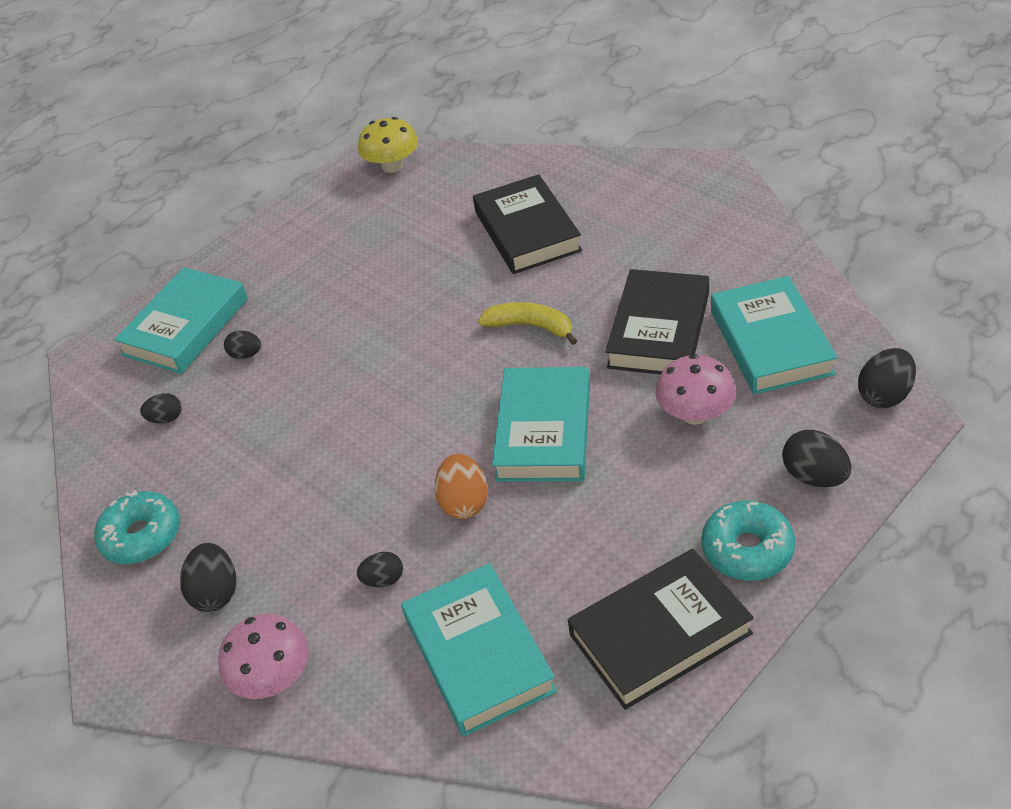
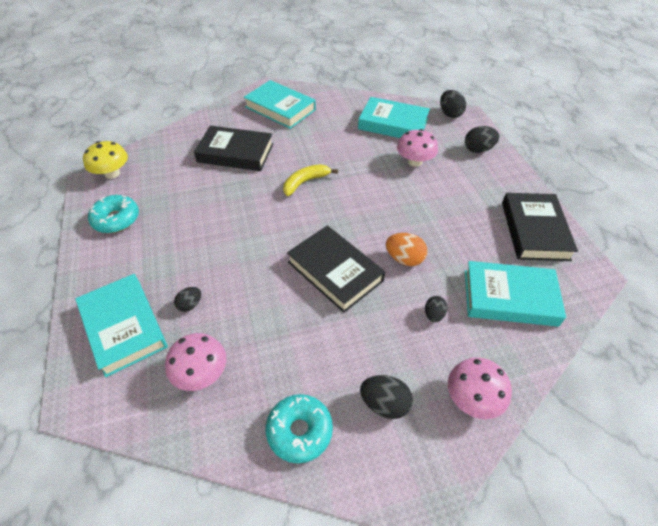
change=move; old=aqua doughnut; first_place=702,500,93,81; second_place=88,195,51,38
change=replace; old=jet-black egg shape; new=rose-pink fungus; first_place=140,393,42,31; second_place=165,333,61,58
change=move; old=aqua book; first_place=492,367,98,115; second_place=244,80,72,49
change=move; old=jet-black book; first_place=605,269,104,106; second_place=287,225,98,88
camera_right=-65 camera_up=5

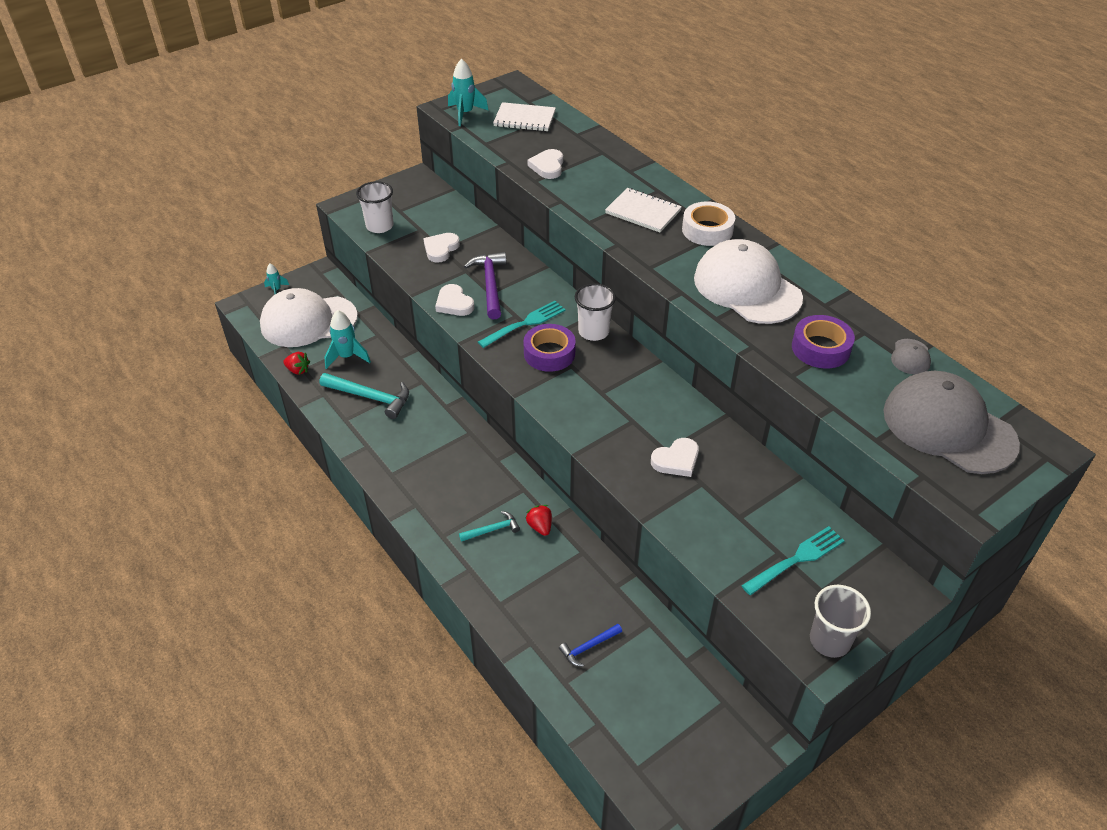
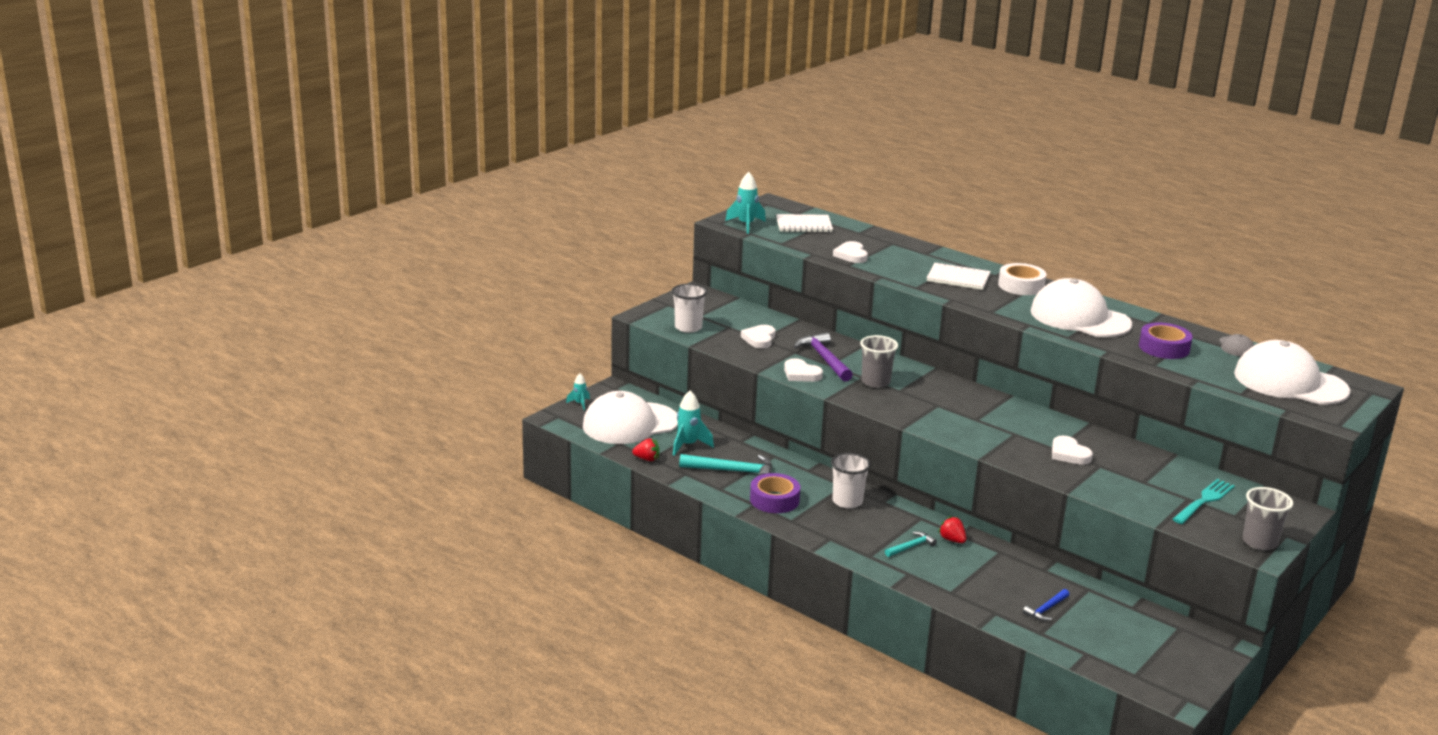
change=move; old=royal purple sticky tape; first_place=523,324,53,48; second_place=750,473,50,40
change=move; old=snow-white cup; first_place=575,283,41,58; second_place=831,453,40,56
change=replace; old=aqua fork; new=grey cup; first_place=478,301,88,47; second_place=860,335,38,53
change=rotate; old=snow-white love heart; first_place=651,438,48,39; second_place=1052,436,41,29; degrees=105
change=recolor; old=grey baseball cap; new=snow-white baseball cap; first_place=883,371,137,103; second_place=1234,340,116,64
camera_right=-15 camera_up=-20

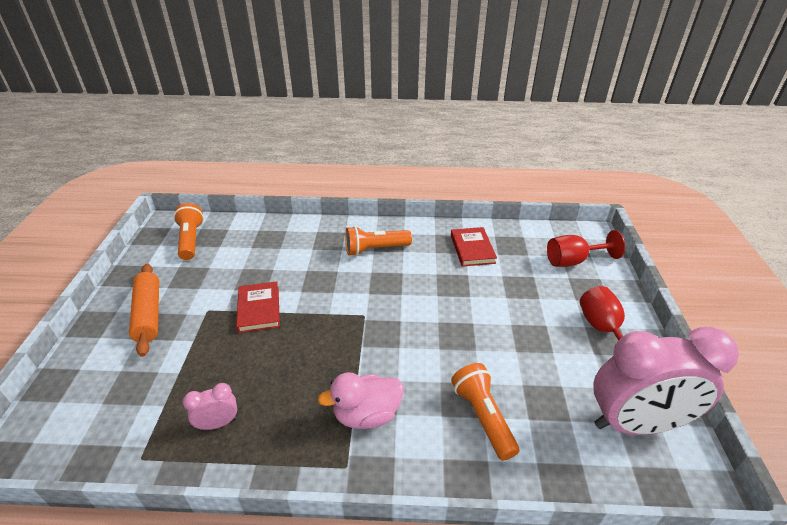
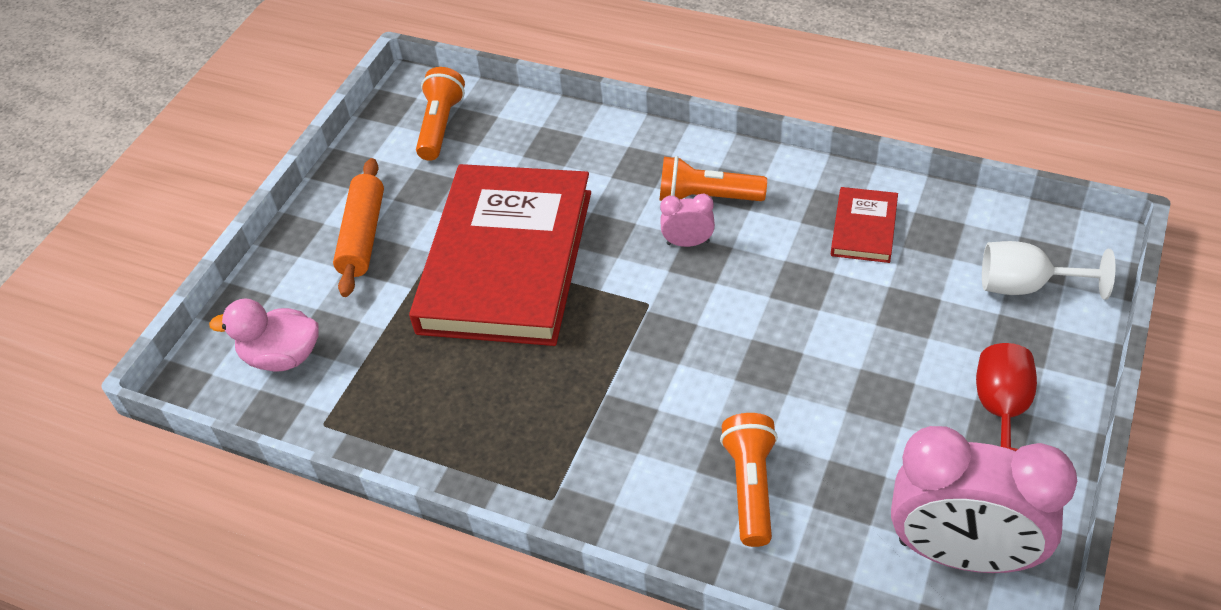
change=move; old=rose-pink rubber duck; first_place=318,372,86,57; second_place=209,298,110,74
change=resize; old=red book; first_place=236,281,44,52; second_place=409,164,182,182; factor=2.42
change=move; old=rose-pink bedside clock; first_place=183,383,54,47; second_place=660,193,55,54
change=recolor; old=red chalice; new=snow-white chalice; first_place=547,230,78,37; second_place=982,241,133,59
camera_right=25 camera_up=10

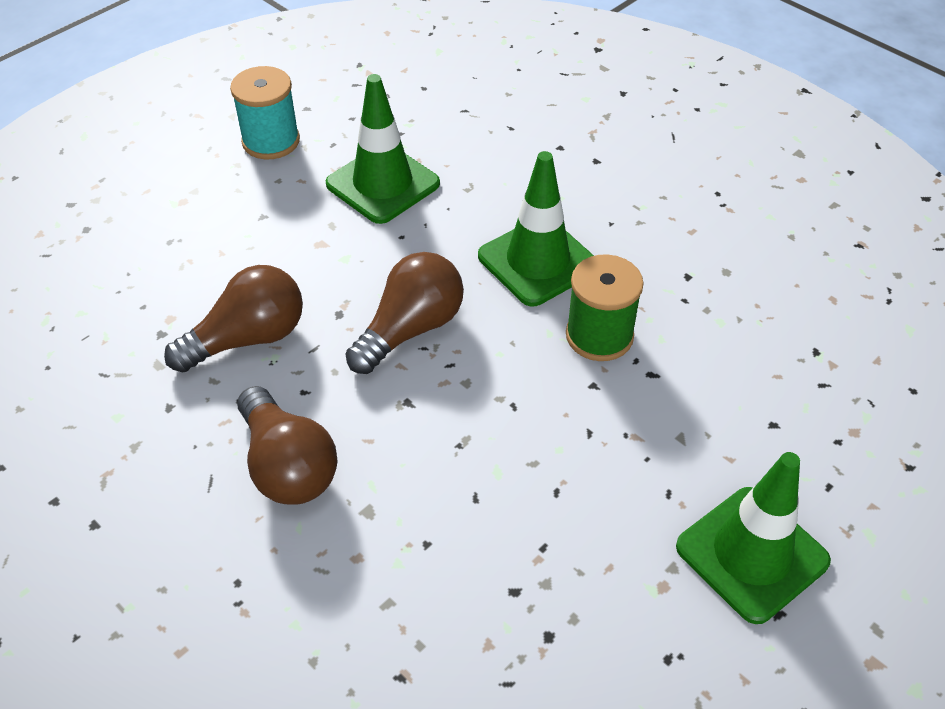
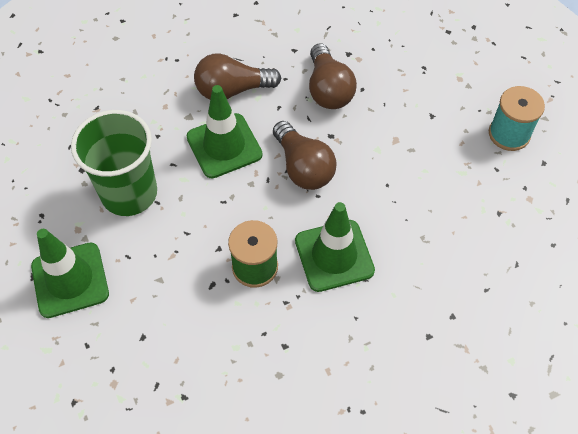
change=insert; new=leaf-green cup; second_place=71,110,86,106
change=move; old=leaf-green road cone; first_place=326,74,114,150; second_place=187,85,76,94
camera_right=110 camera_up=10

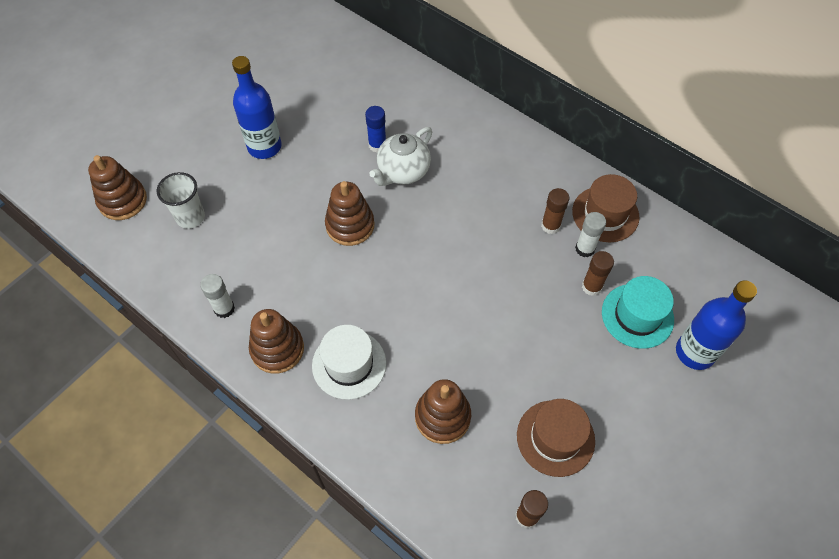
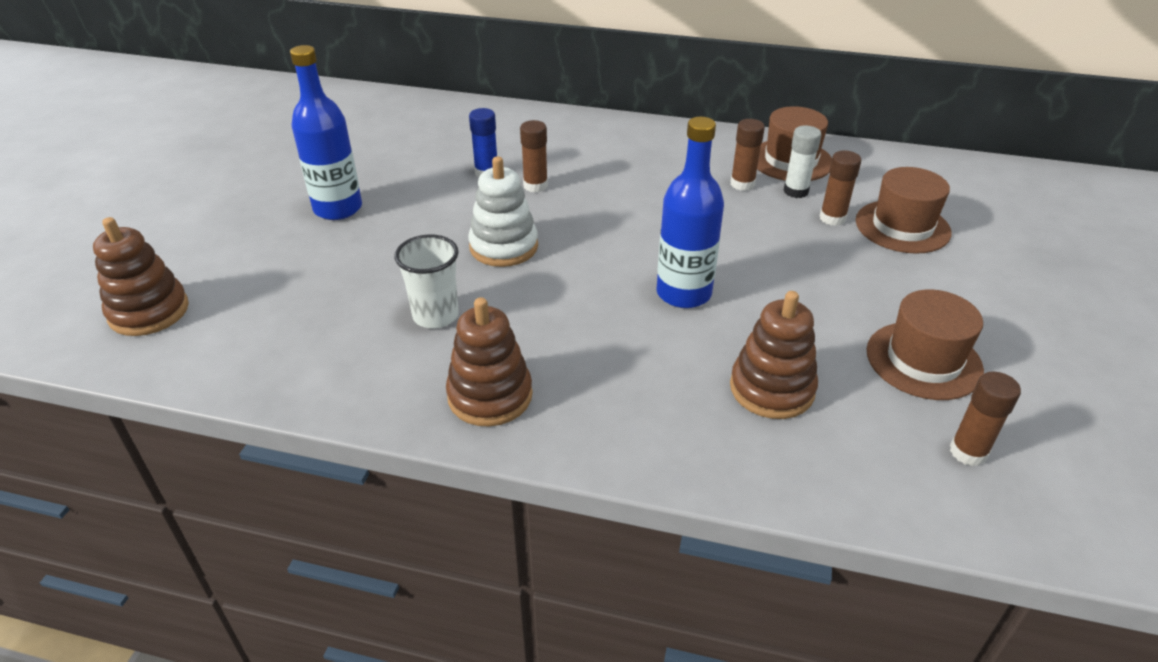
change=move; old=snow-white cup; first_place=157,172,48,57; second_place=395,234,64,95
change=recolor; old=dark brown stacking rings; new=snow-white stacking rings; first_place=325,181,49,65; second_place=468,156,70,111
change=replace; old=snow-white tea pot; new=dark brown stick of glue; first_place=369,127,63,59; second_place=520,120,28,73
change=move; old=blue flask; first_place=676,280,81,90; second_place=656,117,68,191
change=recolor; old=aqua tall hat; new=dark brown tall hat; first_place=602,276,72,73; second_place=856,167,95,87
change=delete; old=snow-white stick of glue; first_place=200,274,35,44
change=delete; old=snow-white tall hat; first_place=312,325,74,75
camera_right=-25 camera_up=-20

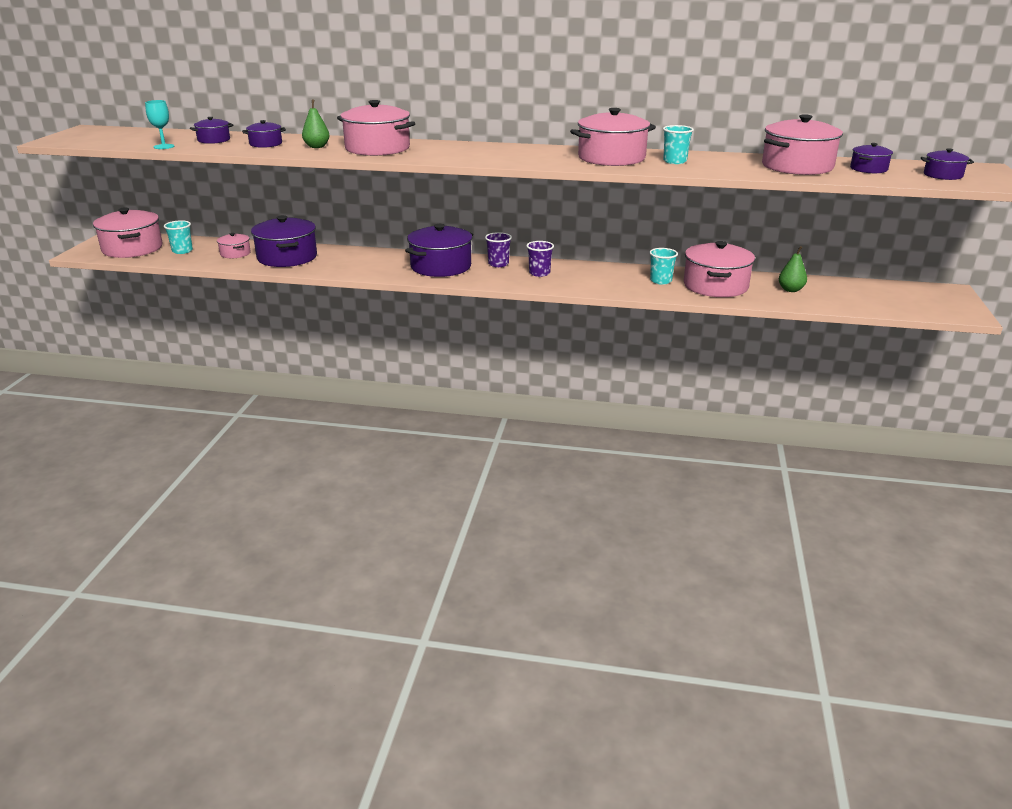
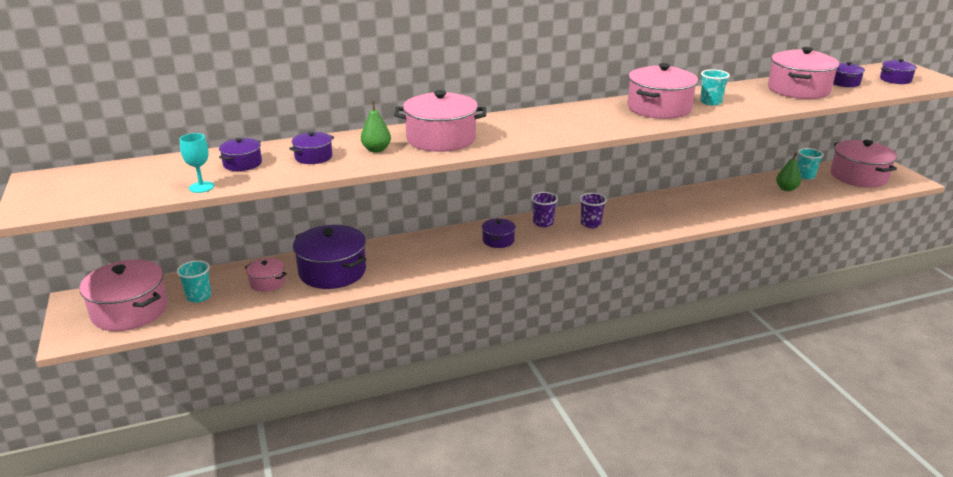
change=resize; old=royal purple cooking pot; first_place=405,224,68,53; second_place=482,218,34,30; factor=0.51
change=move; old=aqua cup; first_place=649,248,29,37; second_place=797,148,27,32
change=move; old=rose-pink cooking pot; first_place=684,241,71,56; second_place=831,140,66,48
camera_right=-30 camera_up=0

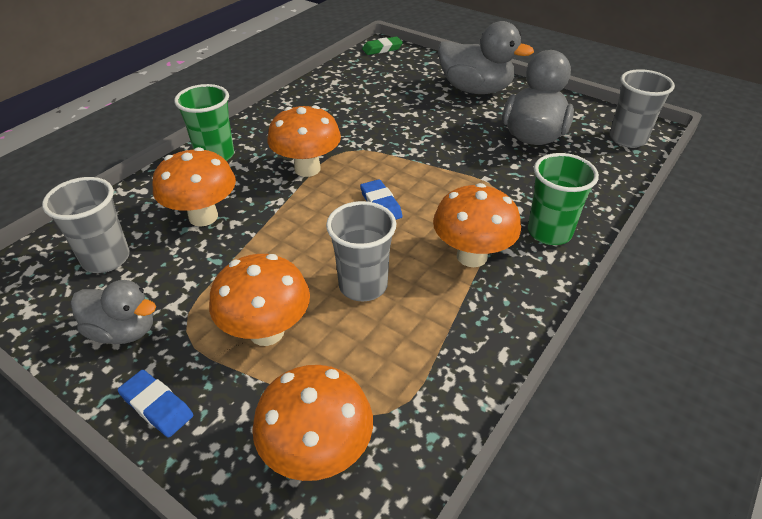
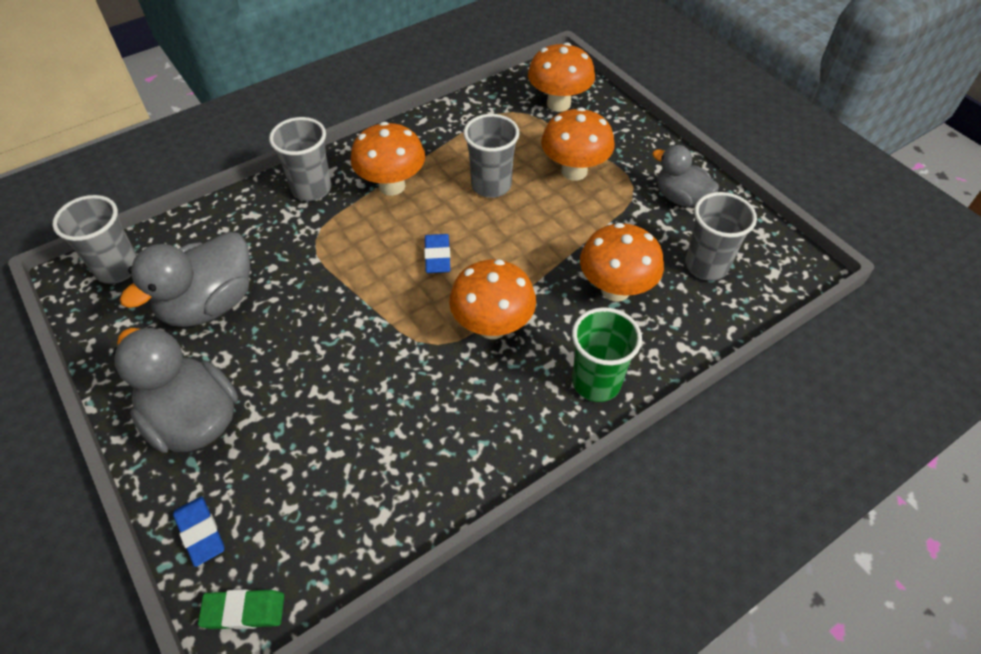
change=move; old=blue pencil eraser; first_place=117,370,76,68; second_place=173,496,51,71
change=recolor; old=leaf-green cup; new=grey cup; first_place=528,153,71,92; second_place=269,117,63,84
camera_right=-160 camera_up=10

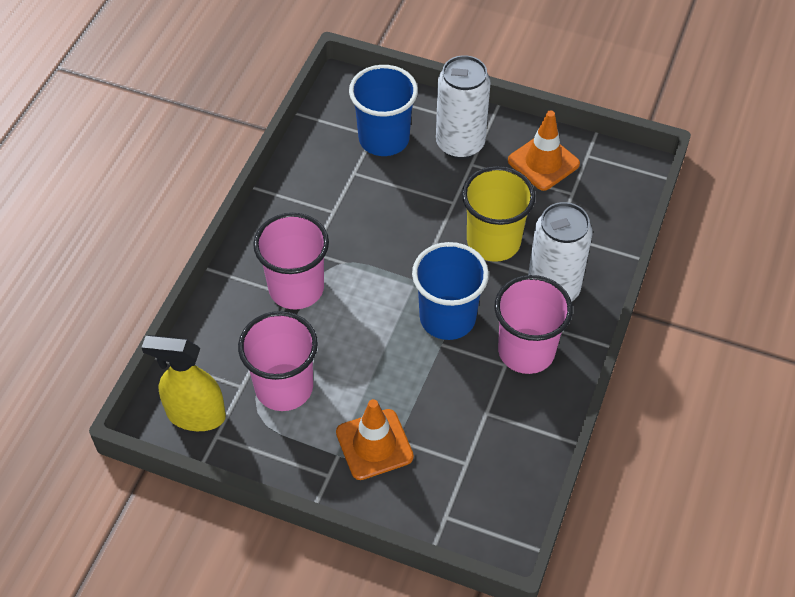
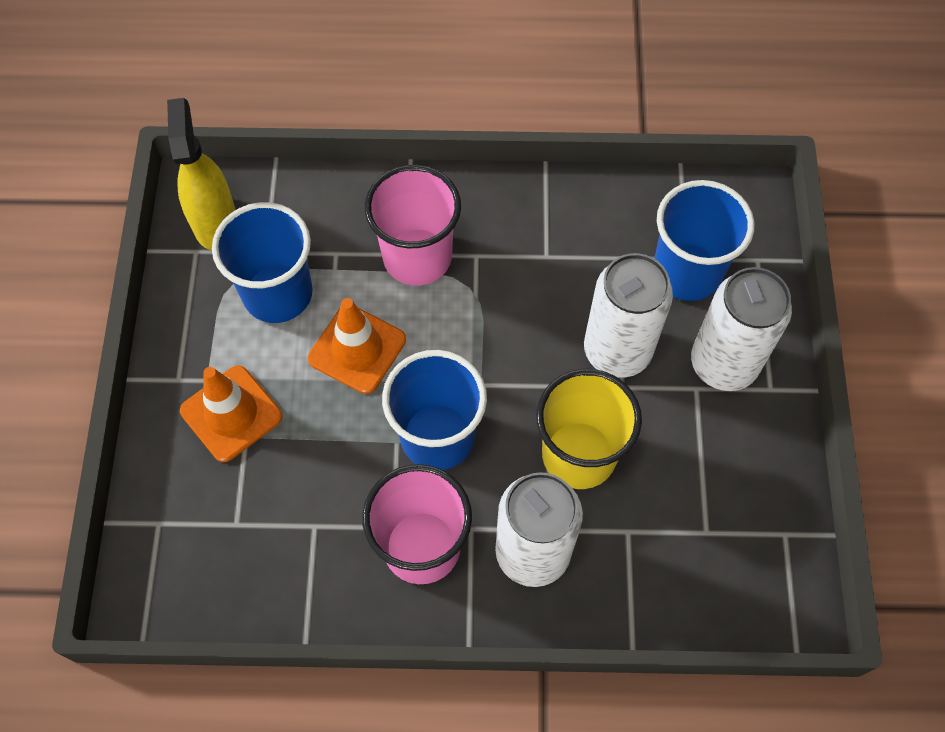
change=recolor; old=rose-pink cup; new=blue cup; first_place=238,311,80,100; second_place=212,202,101,121
change=move; old=orange road cone; first_place=508,110,72,81; second_place=308,298,98,96
change=insert; new=snow-white soda can; second_place=584,253,89,125
camera_right=70 camera_up=10

